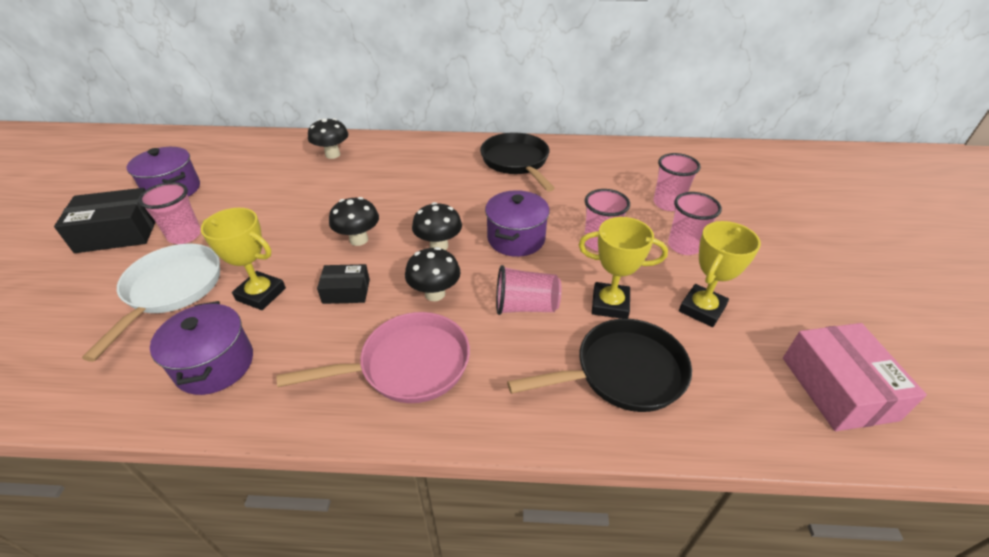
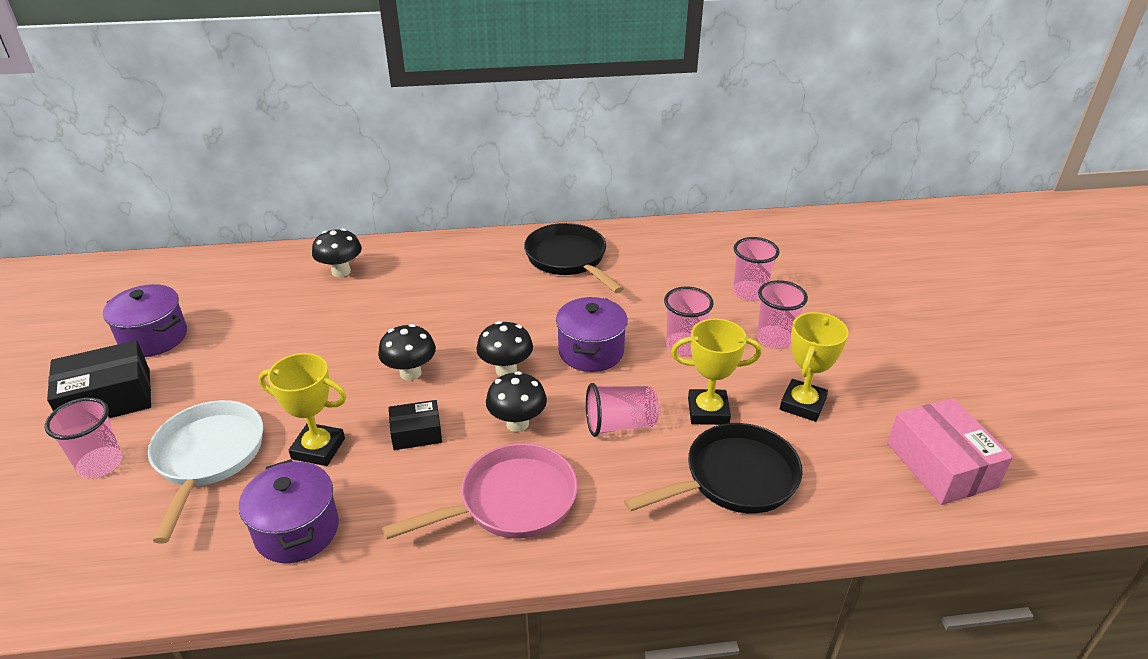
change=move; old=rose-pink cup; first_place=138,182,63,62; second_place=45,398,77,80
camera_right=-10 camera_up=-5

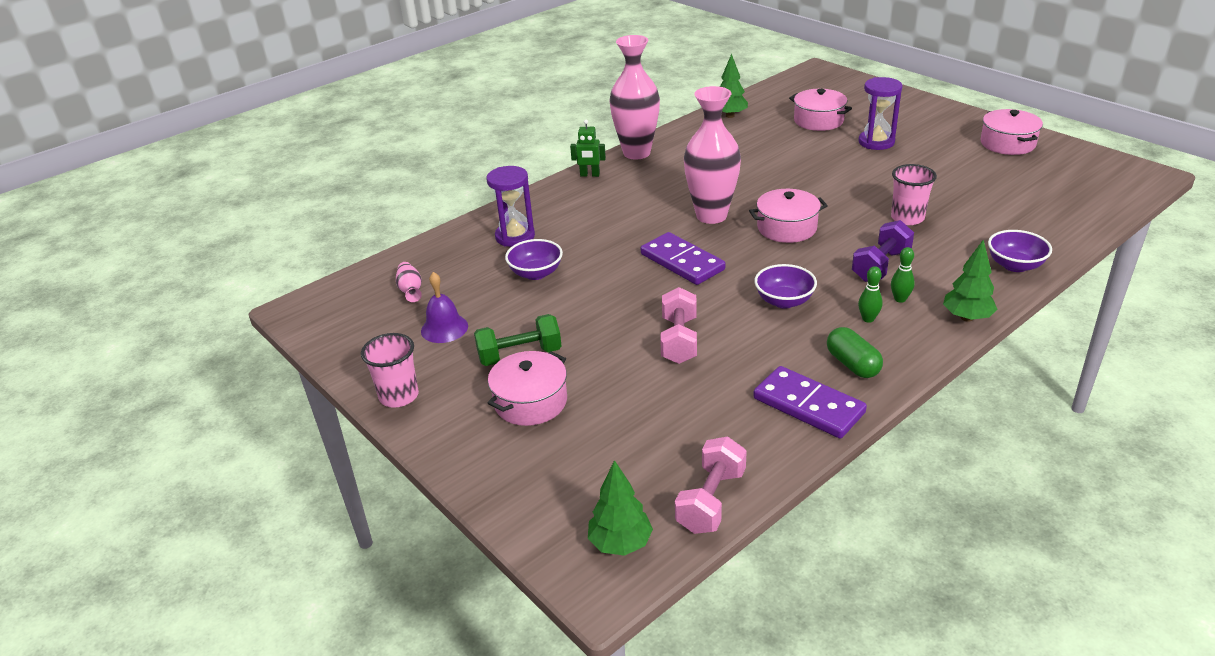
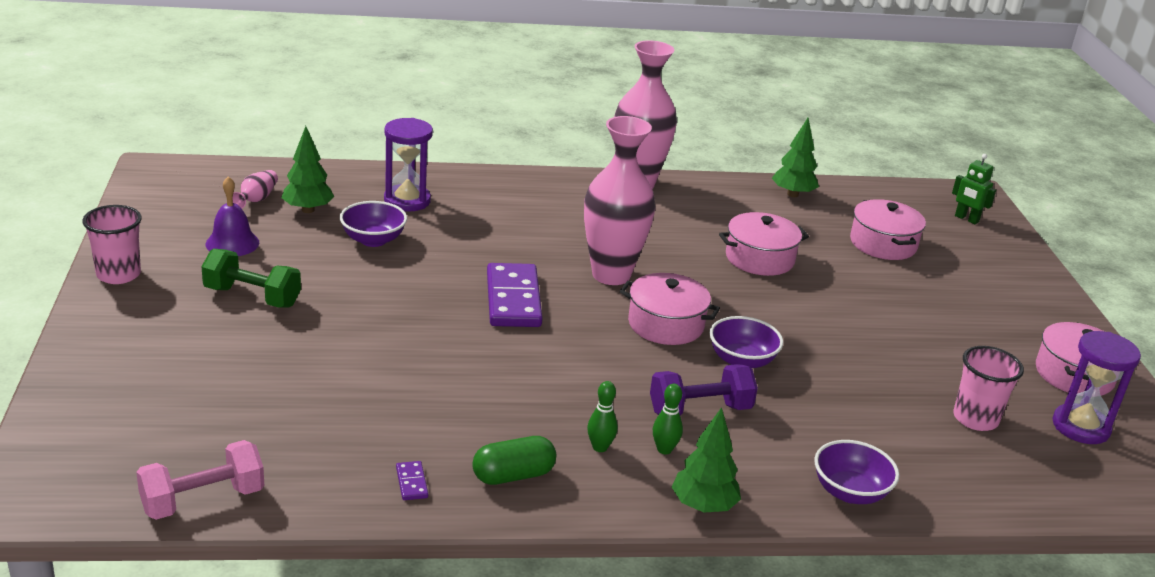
change=move; old=leaf-green fir tree; first_place=588,460,65,96; second_place=281,126,53,87
change=resize; old=royal purple domino tile; first_place=753,366,114,73; second_place=396,461,32,39; factor=0.41
change=rotate; old=leaf-green capsule; first_place=827,327,56,51; second_place=472,436,84,49; degrees=60
change=move; old=royal purple bowl; first_place=754,264,63,45; second_place=710,316,73,52
change=move; old=rose-pink cooking pot; first_place=488,351,79,75; second_place=719,212,90,64
change=move; old=leaf-green toy robot; first_place=570,120,36,57; second_place=952,154,44,70
change=move; old=rose-pink cup; first_place=891,164,46,61; second_place=953,346,71,85
change=move; old=royal purple sandglass; first_place=858,77,45,73; second_place=1052,331,89,113
change=delete; old=rose-pink hand weight; first_place=660,287,37,77
camera_right=30 camera_up=-5

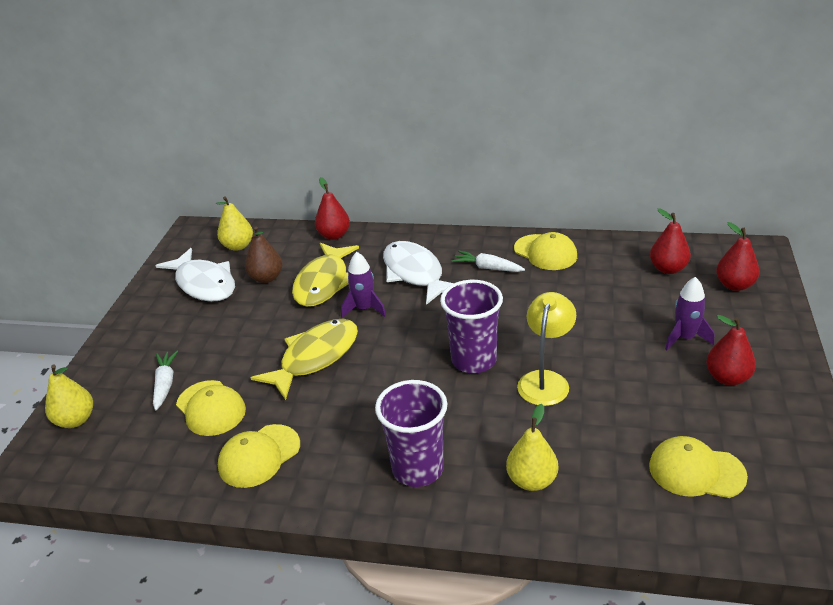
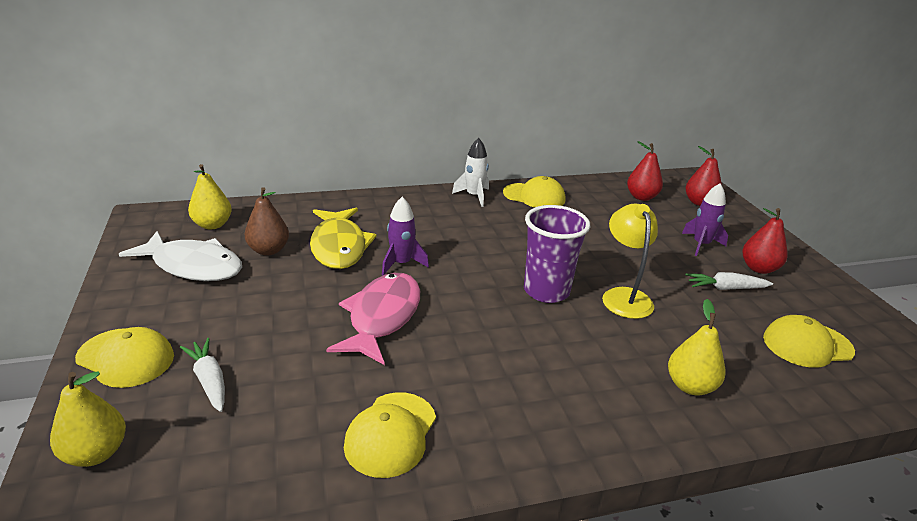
change=move; old=bright yellow baseball cap; first_place=176,380,70,56; second_place=75,327,99,61
change=recolor; old=bright yellow fish; new=rose-pink fish; first_place=251,319,107,81; second_place=326,273,94,92
change=insert; new=snow-white spaceship; second_place=452,138,37,69
change=move; old=snow-white toy carrot; first_place=452,251,73,21; second_place=686,272,87,18
change=delete; old=red toy pear; first_place=315,177,35,63
change=delete; old=royal purple cup; first_place=375,380,72,107
change=delete; old=snow-white fish; first_place=383,241,71,64
camera_right=-30 camera_up=-5

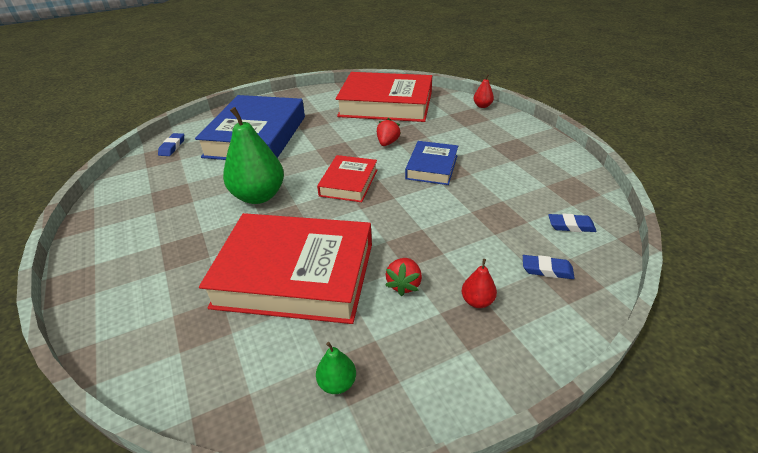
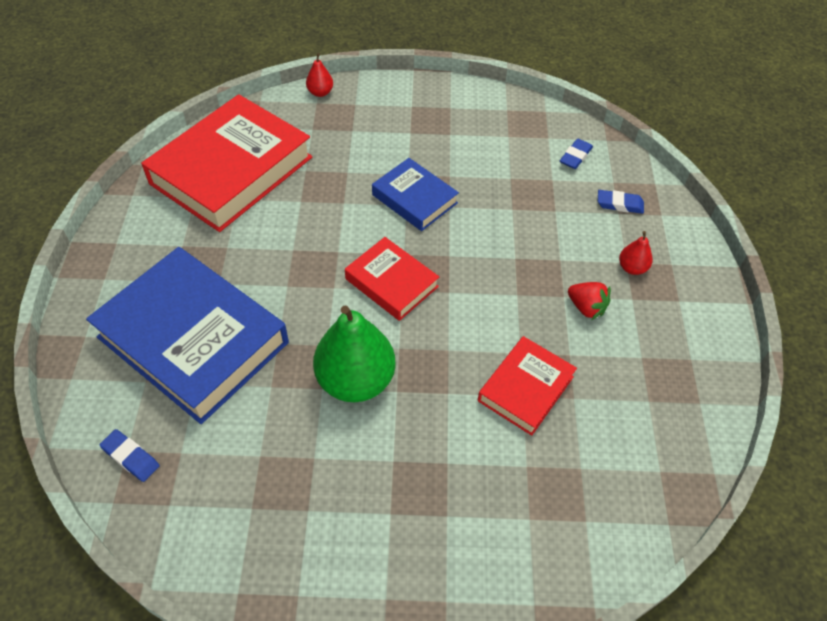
change=resize; old=red book; first_place=199,213,173,111; second_place=478,336,99,100; factor=0.52
change=rotate; old=blue pencil eraser; first_place=523,255,51,24; second_place=598,190,46,24; degrees=60
change=delete; old=leaf-green toy pear; first_place=316,342,40,52
change=delete; old=red berry; first_place=377,118,24,28
camera_right=-65 camera_up=15

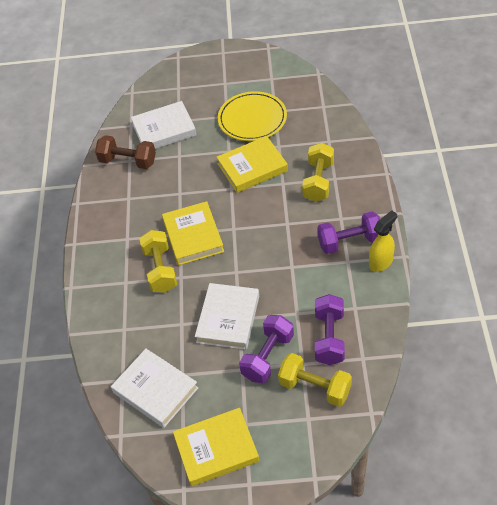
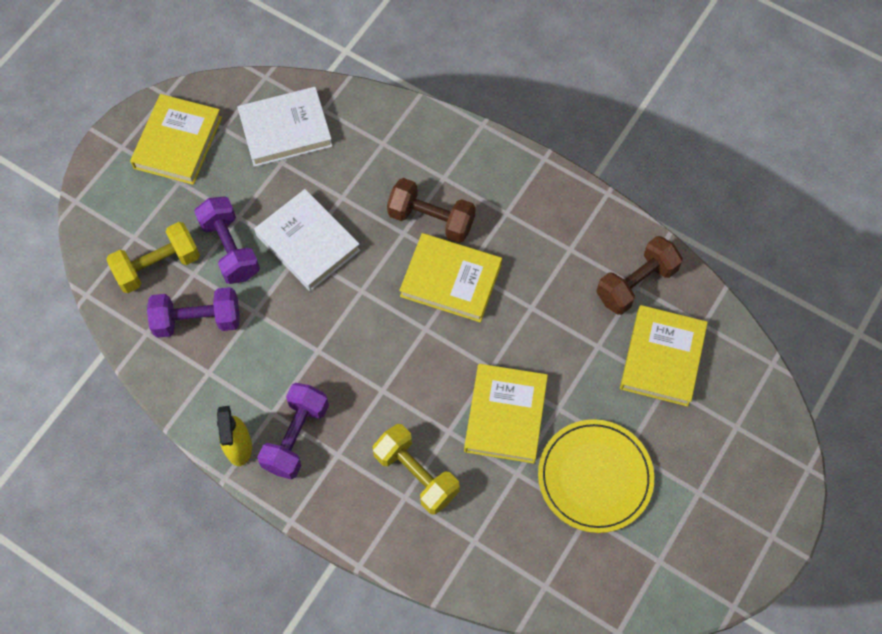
change=rotate; old=royal purple hand weight; first_place=315,294,30,71; second_place=147,287,93,51; degrees=-45
change=recolor; old=bright yellow hand weight; new=dark brown hand weight; first_place=139,230,38,63; second_place=387,178,89,65
change=recolor; old=snow-white book; new=bright yellow book; first_place=131,101,65,48; second_place=620,305,88,102
camera_right=120 camera_up=15

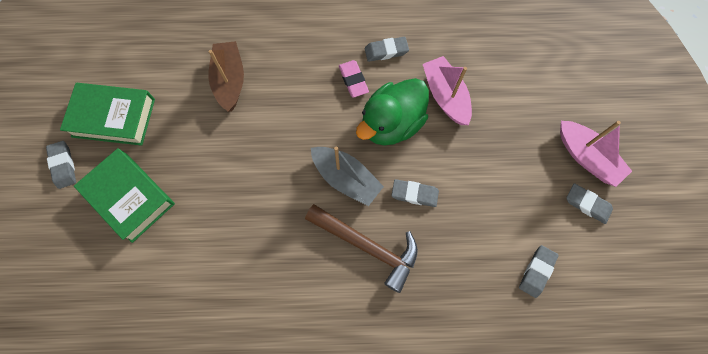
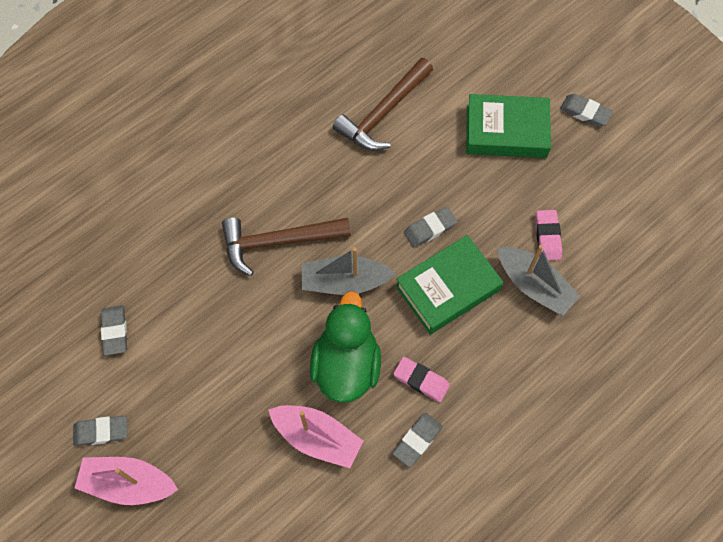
change=insert; new=dark brown hammer; second_place=333,58,100,92
change=move; old=leaf-green book; first_place=60,83,95,63; second_place=396,235,107,99
change=move; old=grey pencil eraser; first_place=391,179,48,28; second_place=404,207,53,41
change=recolor; old=dark brown sailboat; new=grey sailboat; first_place=208,41,36,71; second_place=498,245,82,71
change=insert; new=rose-pink pencil eraser; second_place=535,210,27,51
camera_right=140 camera_up=-5

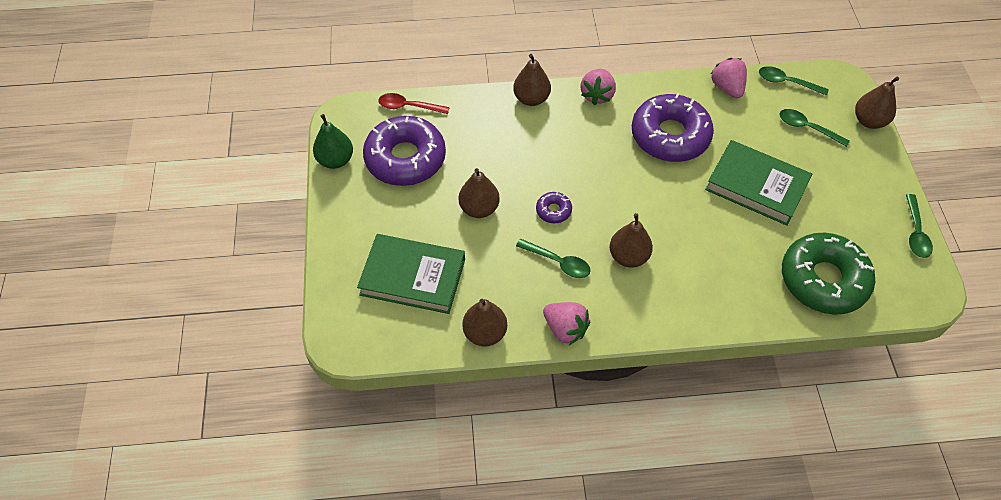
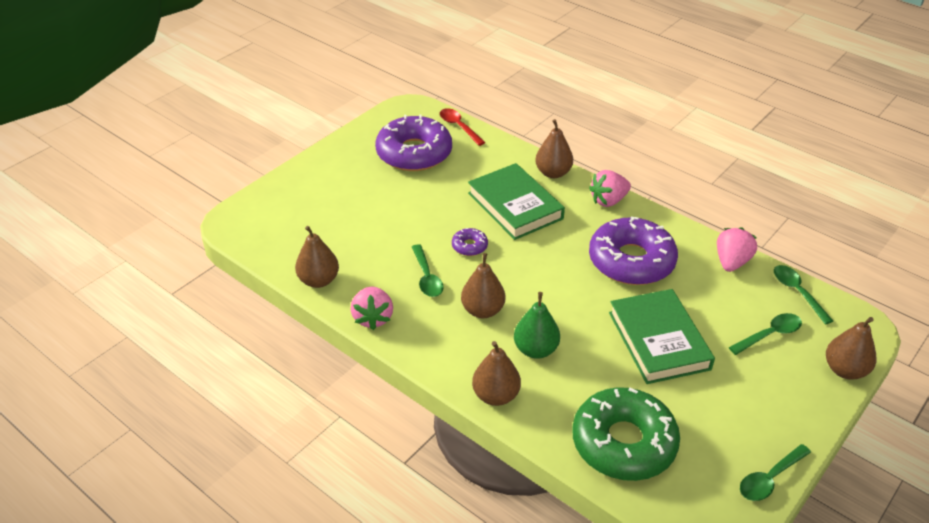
change=move; old=leaf-green book; first_place=357,234,108,80; second_place=468,163,97,77
change=move; old=dark brown toy pear; first_place=459,168,41,50; second_place=472,341,49,65
change=move; old=leaf-green toy pear; first_place=313,114,40,55; second_place=514,292,46,67
change=rotate; old=leaf-green tablespoon; first_place=779,109,71,38; second_place=729,313,73,42; degrees=75
camera_right=45 camera_up=-15

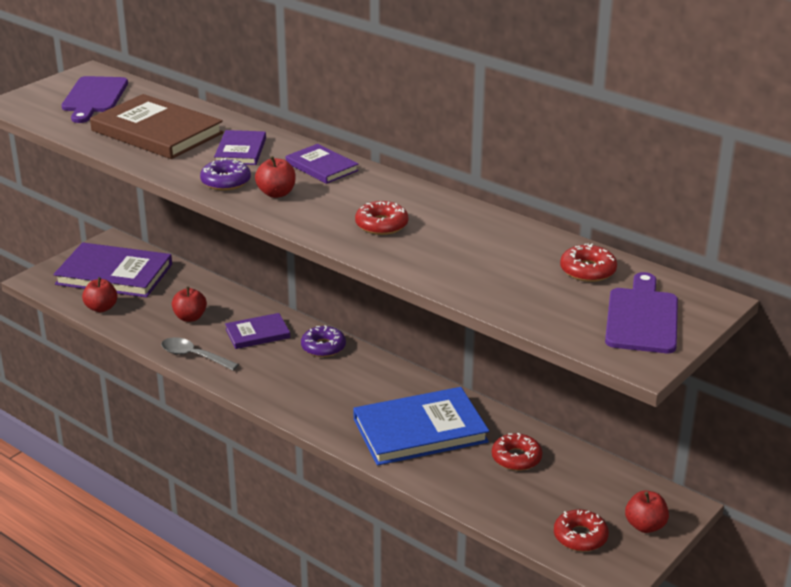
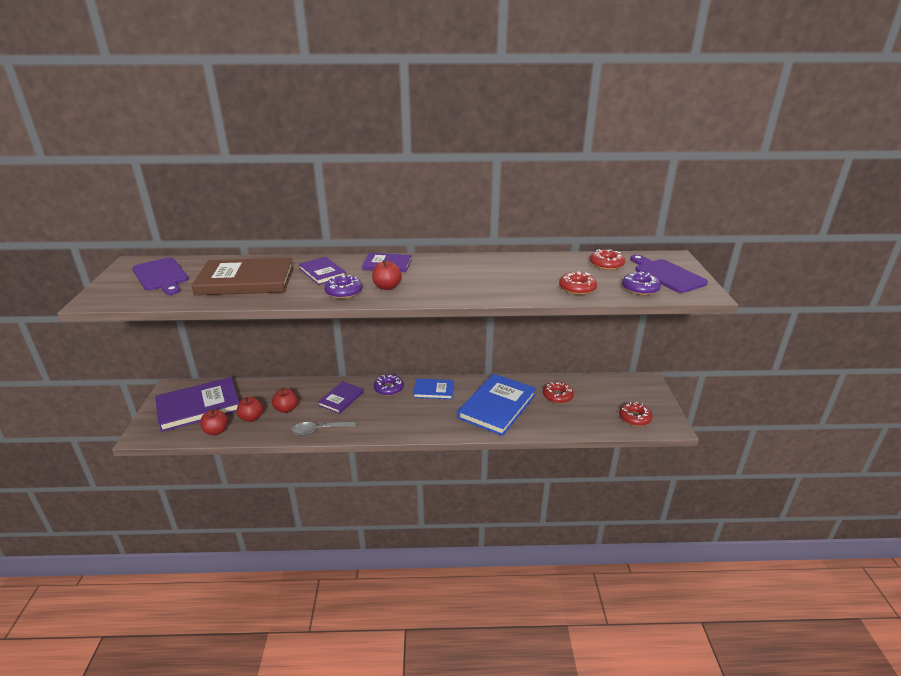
change=move; old=red toy apple; first_place=625,491,44,42; second_place=236,397,28,25
change=insert; new=blue book; second_place=413,379,41,20
change=move; old=red doughnut; first_place=355,201,54,34; second_place=559,272,38,23
change=insert; new=royal purple doughnut; second_place=622,272,39,23
camera_right=-40 camera_up=0

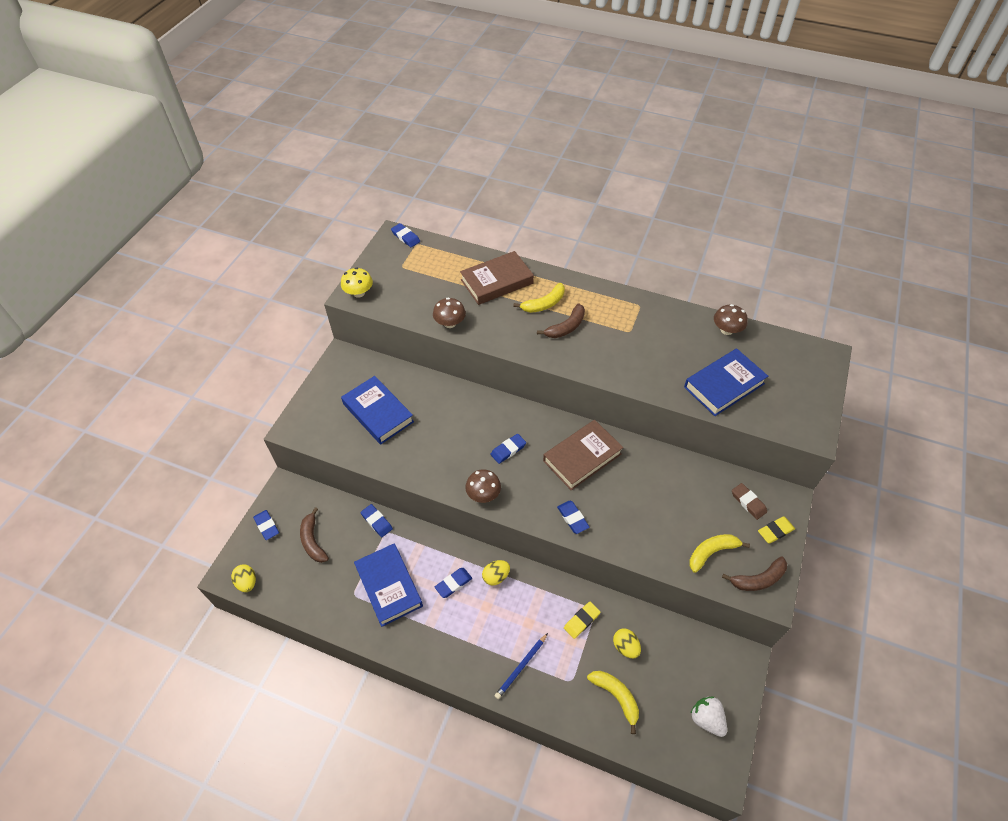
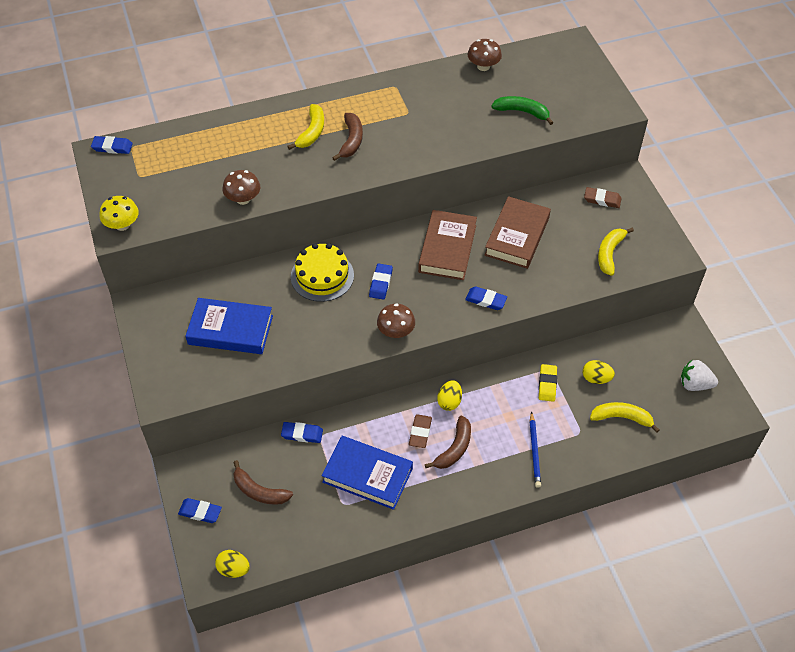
change=insert; new=bright yellow layer cake; second_place=291,243,63,59
change=recolor; old=blue pencil eraser; new=dark brown pencil eraser; first_place=435,568,37,30; second_place=409,414,23,34
change=move; old=dark brown banana; first_place=722,556,65,35; second_place=425,416,46,53
change=move; old=dark brown book; first_place=460,251,74,54; second_place=484,196,67,73
change=replace; old=blue book; new=leaf-green banana; first_place=684,348,84,68; second_place=491,96,62,29
change=delete; old=bright yellow pencil eraser; first_place=758,516,37,28
camera_right=-40 camera_up=0

